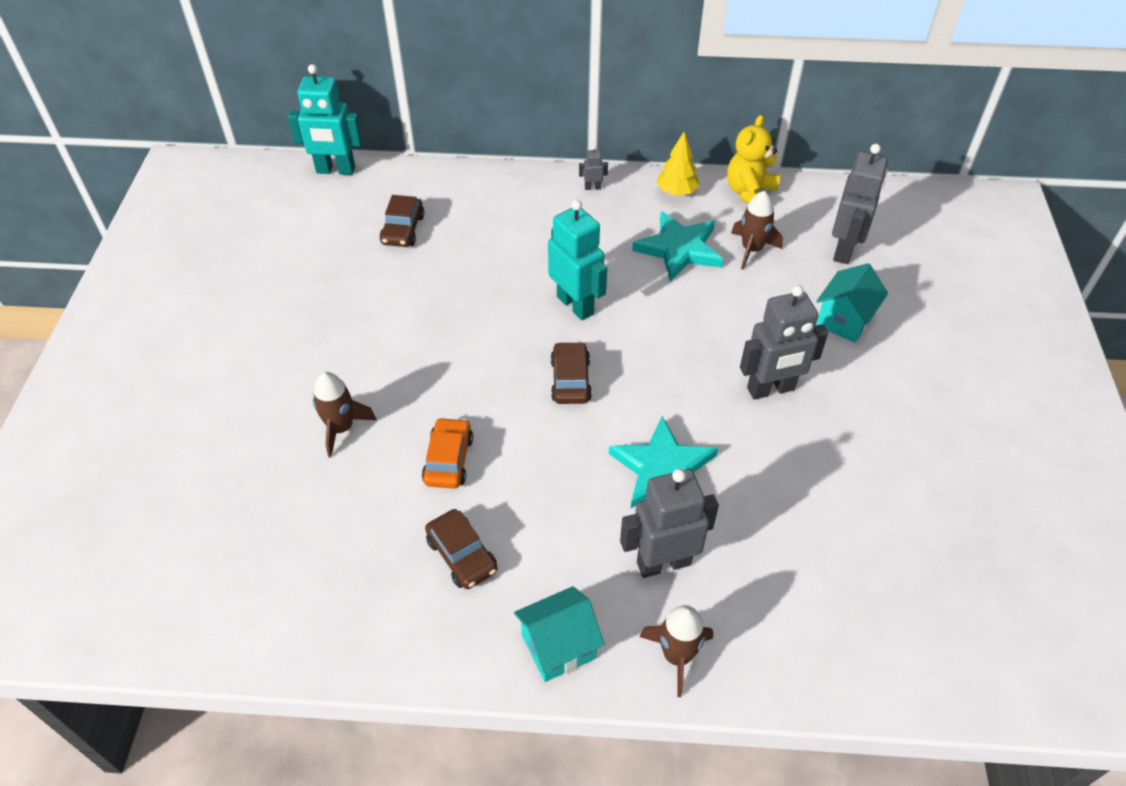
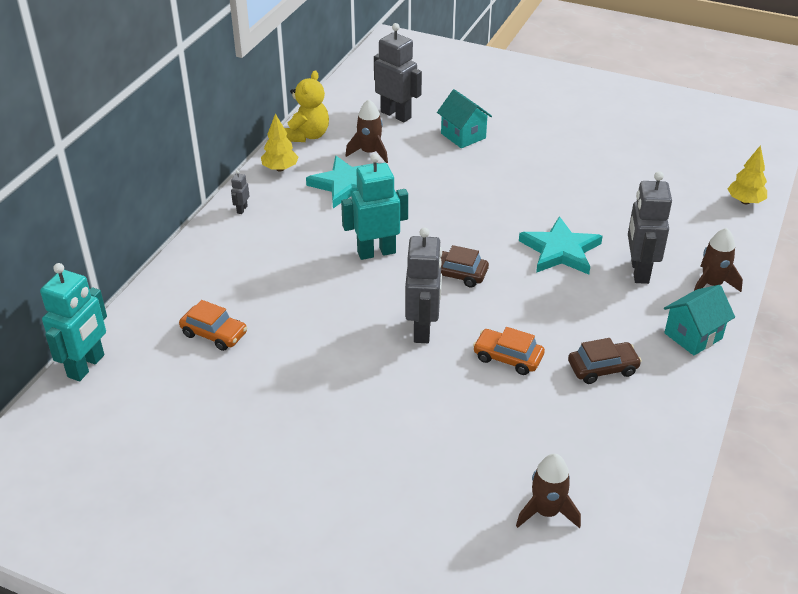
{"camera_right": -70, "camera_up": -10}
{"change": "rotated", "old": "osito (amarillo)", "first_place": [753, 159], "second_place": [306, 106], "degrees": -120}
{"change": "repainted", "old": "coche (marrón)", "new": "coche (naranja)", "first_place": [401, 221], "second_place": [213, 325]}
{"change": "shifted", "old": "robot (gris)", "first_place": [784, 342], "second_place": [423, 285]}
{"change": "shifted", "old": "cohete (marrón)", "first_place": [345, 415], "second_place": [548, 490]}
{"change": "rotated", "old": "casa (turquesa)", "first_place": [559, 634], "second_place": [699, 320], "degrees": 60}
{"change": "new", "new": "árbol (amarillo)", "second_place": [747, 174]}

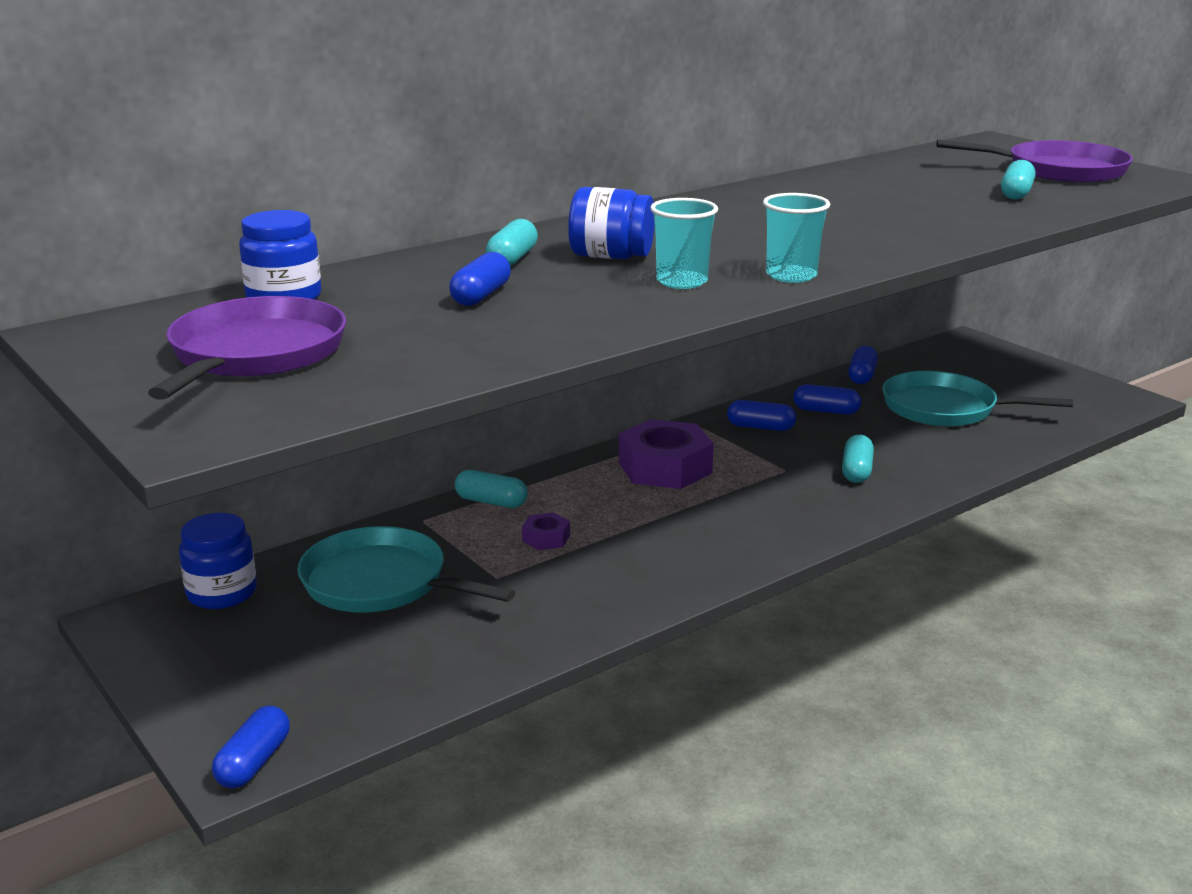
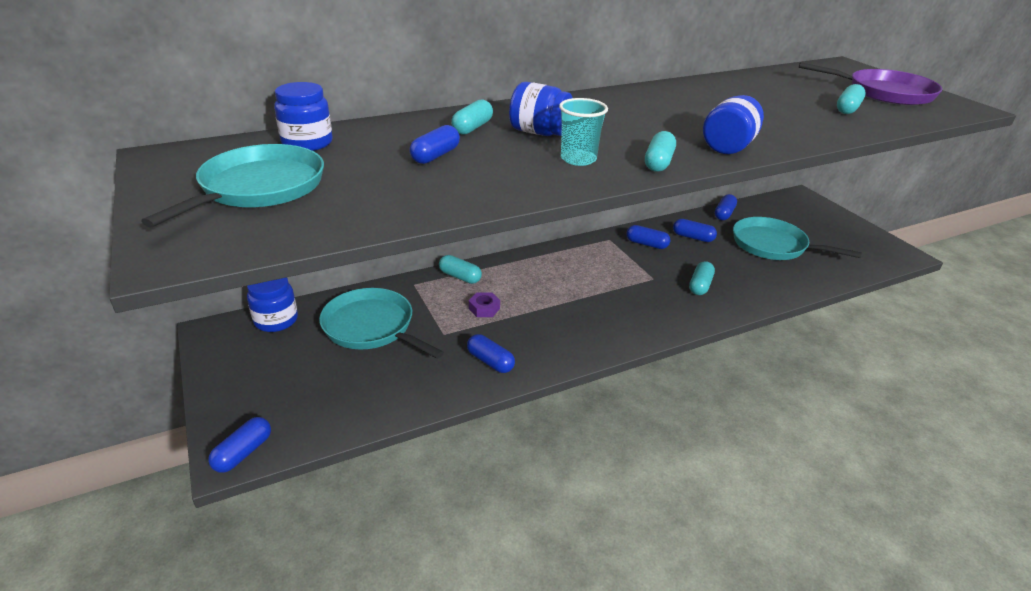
{"camera_right": 10, "camera_up": 10}
{"change": "swapped", "old": "vaso (turquesa)", "new": "cápsula (turquesa)", "first_place": [796, 238], "second_place": [660, 151]}
{"change": "repainted", "old": "sartén (morado)", "new": "sartén (turquesa)", "first_place": [247, 348], "second_place": [232, 186]}
{"change": "gone", "old": "tuerca (morado)", "first_place": [666, 454]}
{"change": "new", "new": "tarro (azul)", "second_place": [733, 124]}
{"change": "new", "new": "cápsula (azul)", "second_place": [491, 353]}

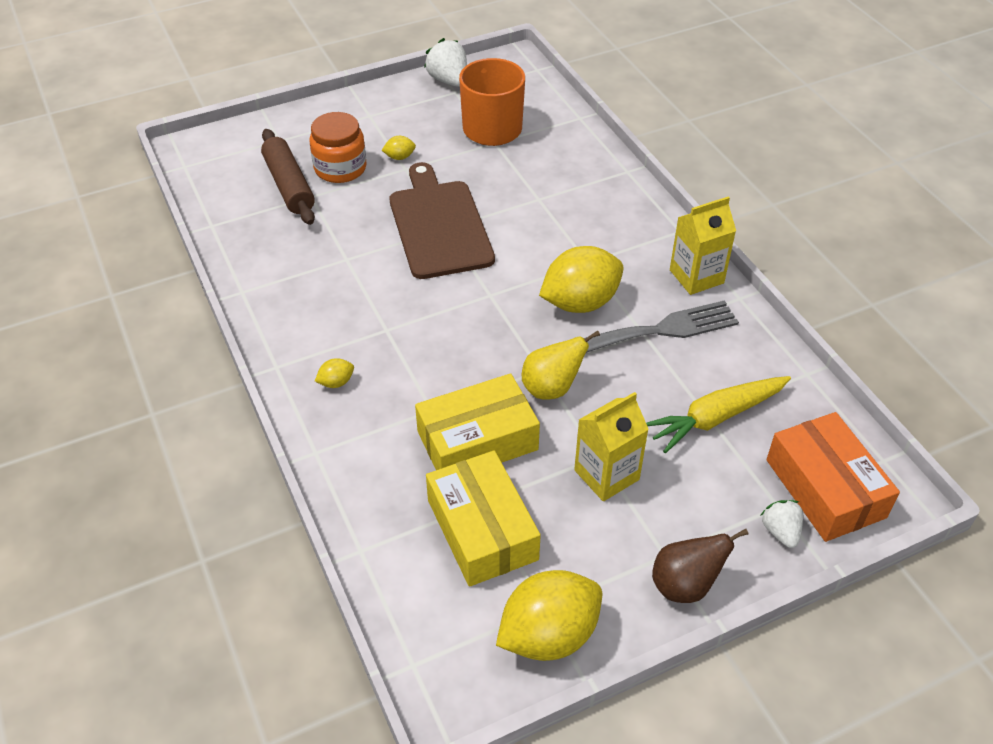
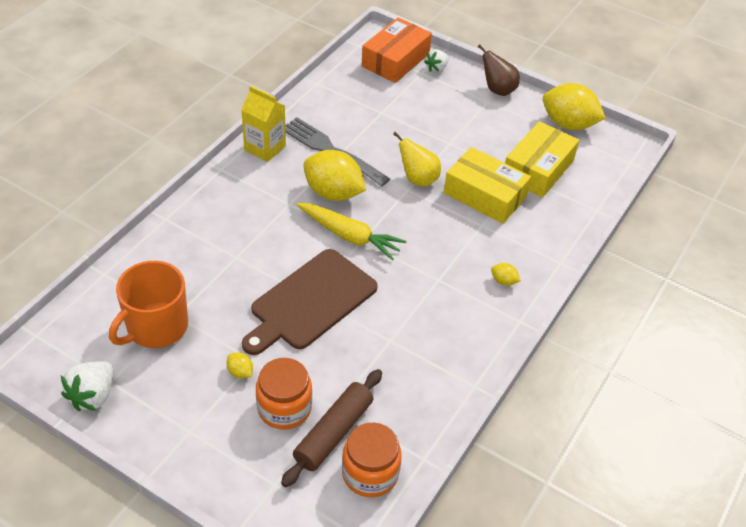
{"camera_right": -125, "camera_up": 0}
{"change": "shifted", "old": "zanahoria (amarillo)", "first_place": [718, 414], "second_place": [351, 232]}
{"change": "gone", "old": "cartón de leche (amarillo)", "first_place": [611, 446]}
{"change": "new", "new": "tarro (naranja)", "second_place": [372, 460]}

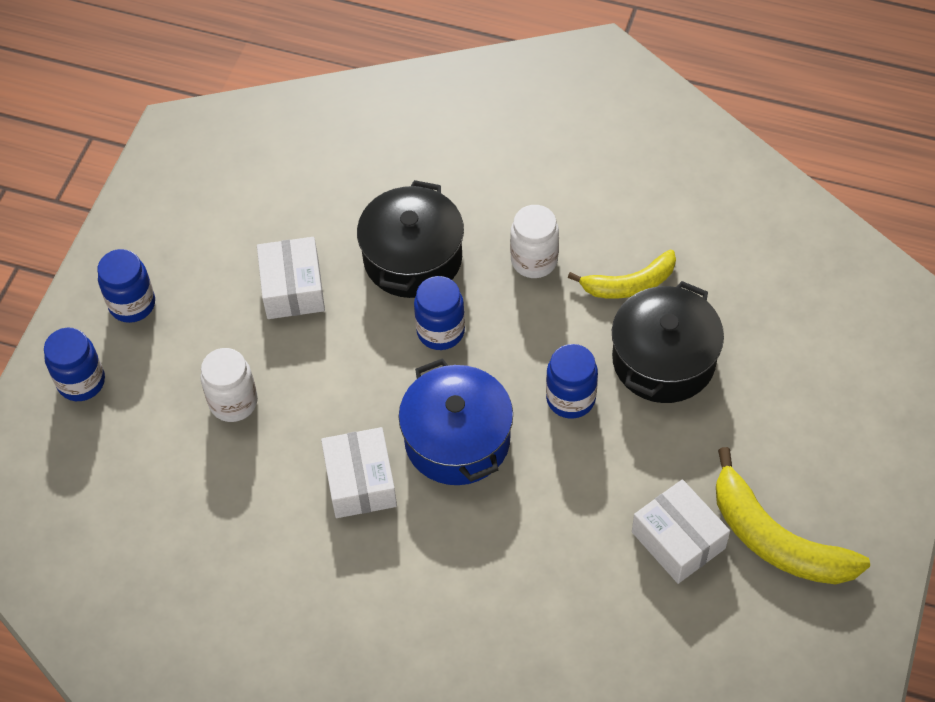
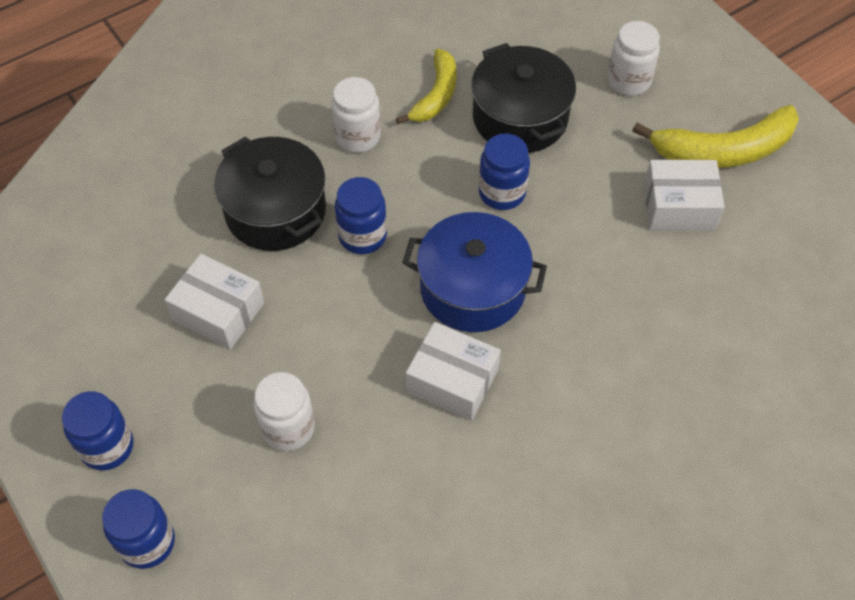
{"camera_right": -55, "camera_up": 0}
{"change": "new", "new": "tarro (blanco)", "second_place": [633, 58]}

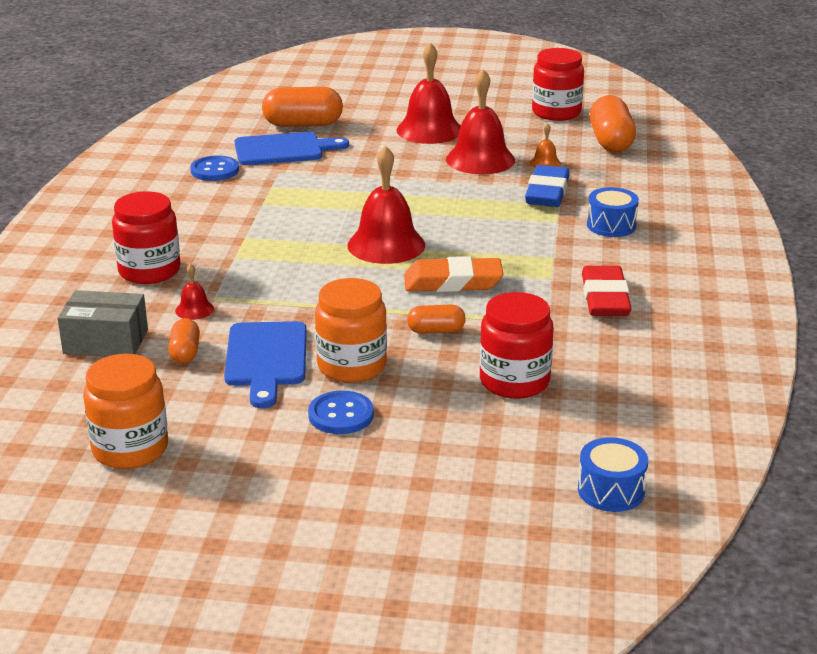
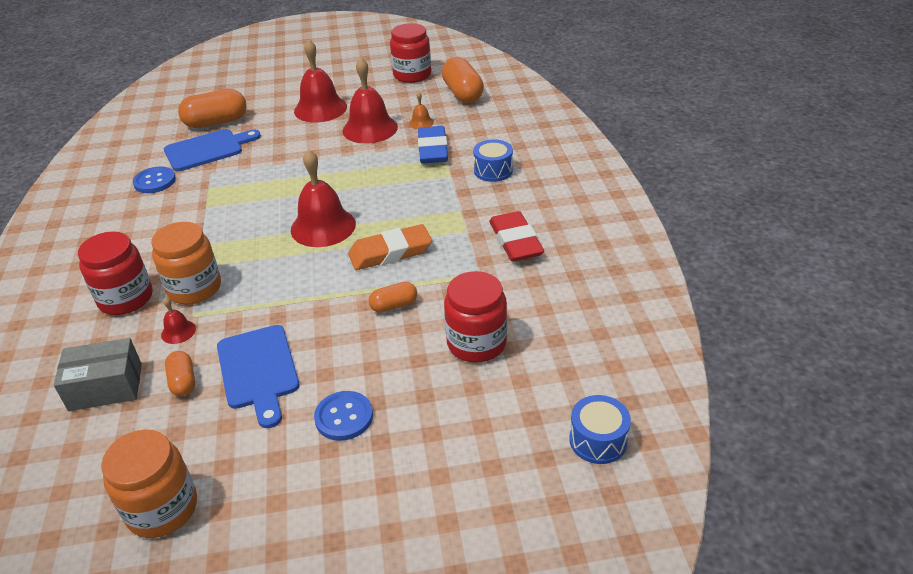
{"camera_right": -15, "camera_up": 10}
{"change": "shifted", "old": "tarro (naranja)", "first_place": [351, 330], "second_place": [186, 263]}

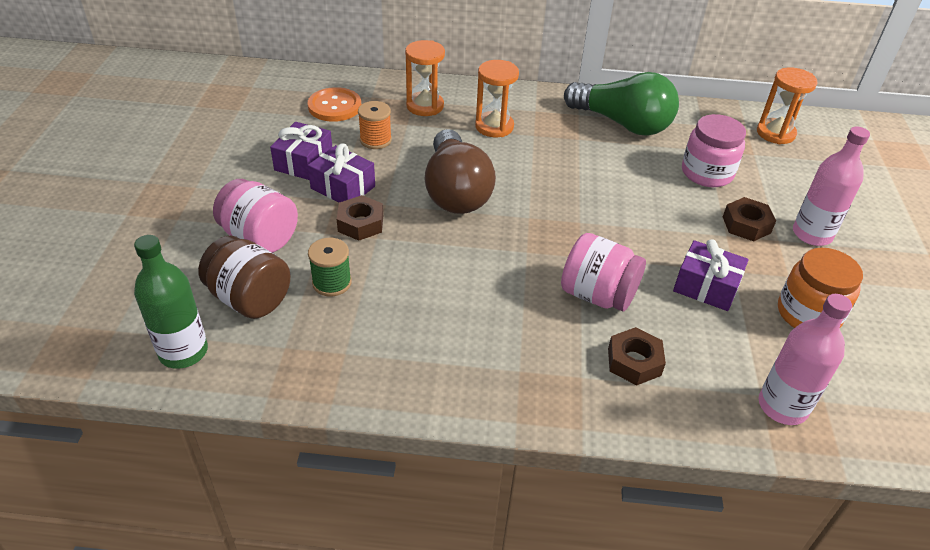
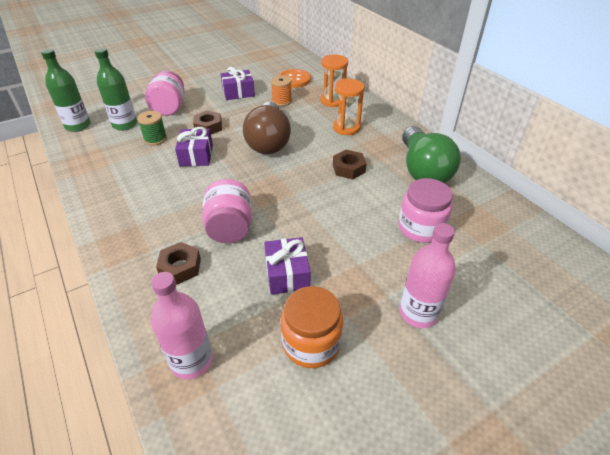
{"camera_right": 55, "camera_up": 0}
{"change": "gone", "old": "reloj de arena (naranja)", "first_place": [787, 105]}
{"change": "rotated", "old": "bombilla (marrón)", "first_place": [460, 171], "second_place": [267, 127], "degrees": -45}
{"change": "shifted", "old": "regalo (morado)", "first_place": [341, 172], "second_place": [194, 146]}
{"change": "shifted", "old": "tuerca (marrón)", "first_place": [749, 219], "second_place": [350, 164]}
{"change": "swapped", "old": "tarro (marrón)", "new": "botella (verde)", "first_place": [244, 277], "second_place": [116, 89]}

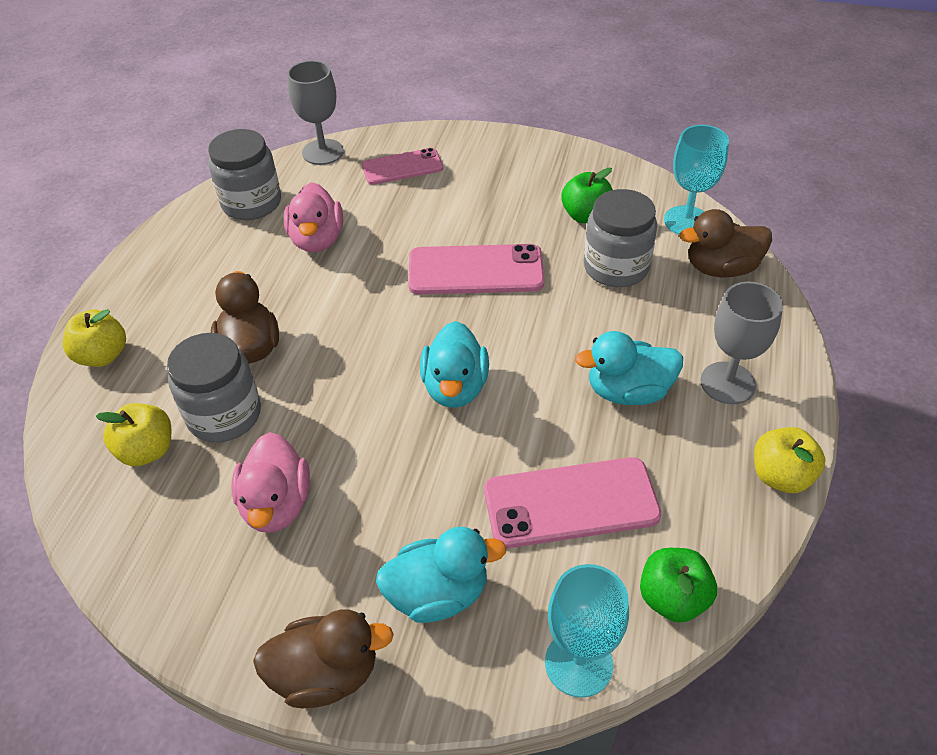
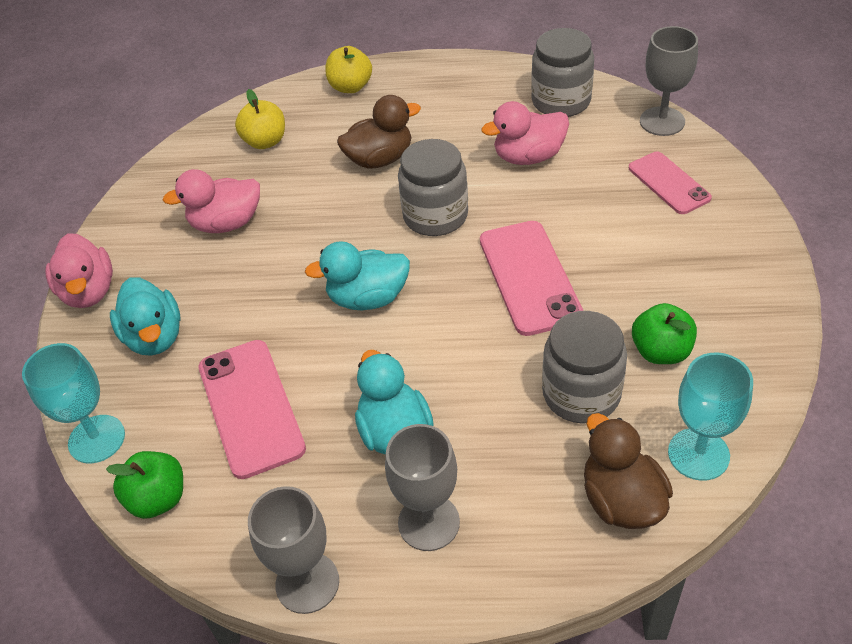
{"camera_right": 80, "camera_up": 0}
{"change": "shifted", "old": "tarro (gris)", "first_place": [214, 388], "second_place": [433, 187]}
{"change": "swapped", "old": "manzana (amarillo)", "new": "copa (gris)", "first_place": [789, 460], "second_place": [293, 550]}
{"change": "repainted", "old": "pato (marrón)", "new": "pato (rosa)", "first_place": [323, 658], "second_place": [79, 270]}

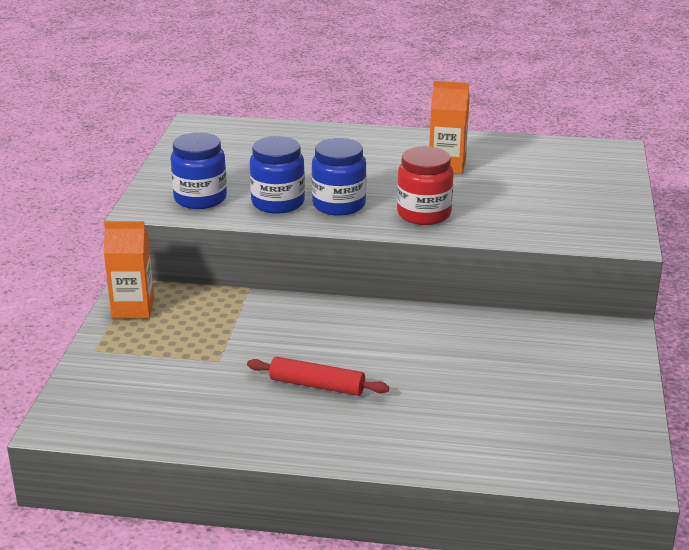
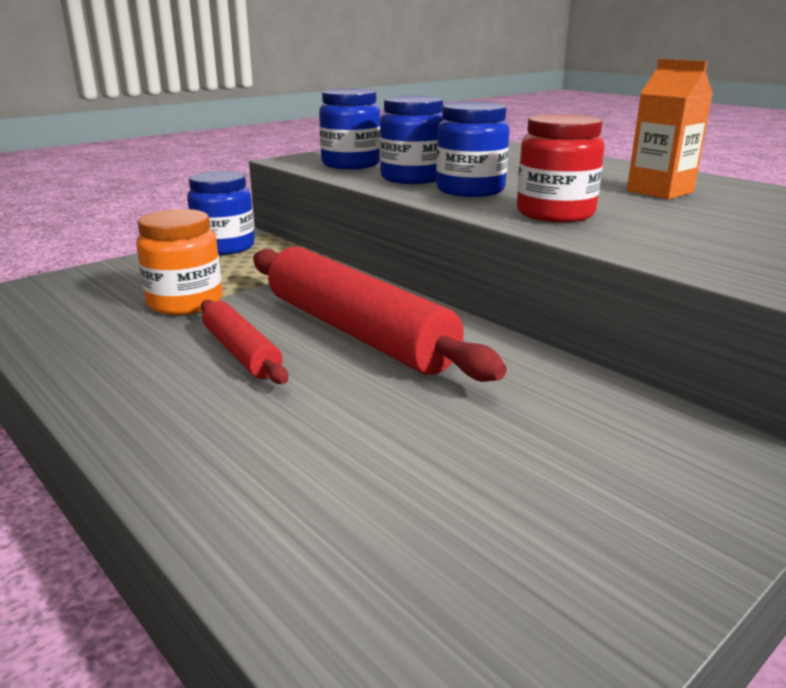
{"camera_right": 40, "camera_up": -5}
{"change": "swapped", "old": "cartón de leche (naranja)", "new": "tarro (azul)", "first_place": [129, 270], "second_place": [221, 213]}
{"change": "new", "new": "tarro (naranja)", "second_place": [179, 262]}
{"change": "new", "new": "rodillo (rojo)", "second_place": [380, 314]}

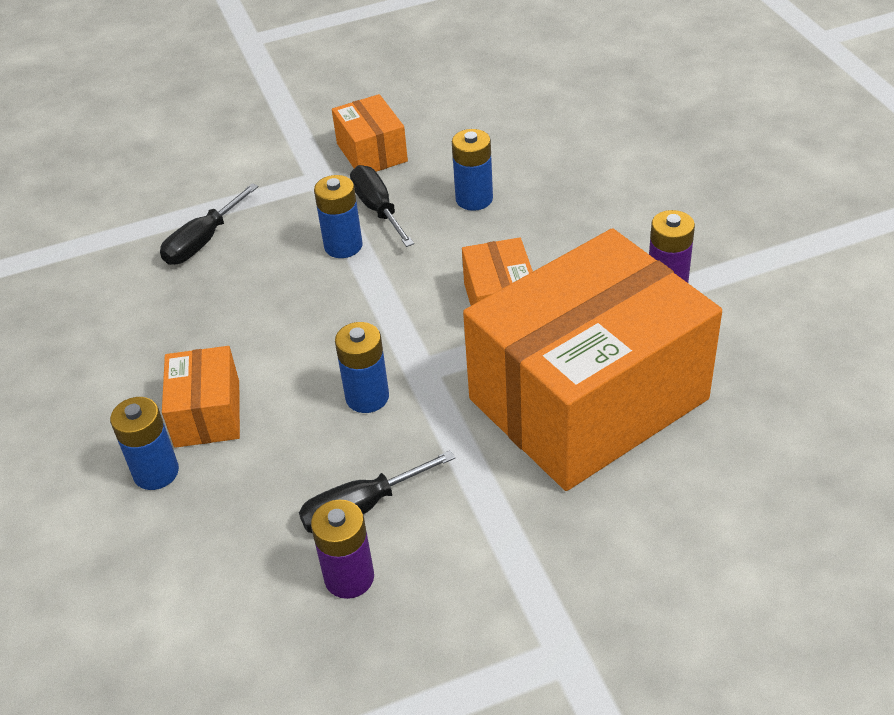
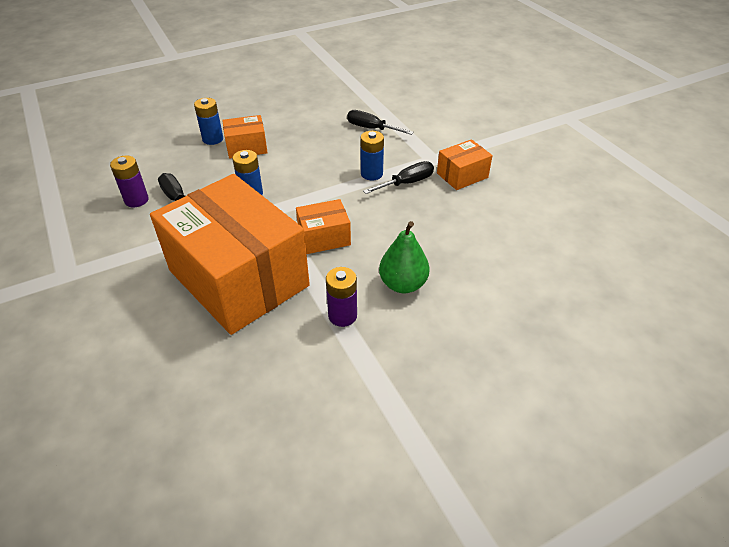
{"camera_right": 80, "camera_up": 0}
{"change": "gone", "old": "pila (azul)", "first_place": [472, 170]}
{"change": "new", "new": "pera (verde)", "second_place": [404, 257]}

